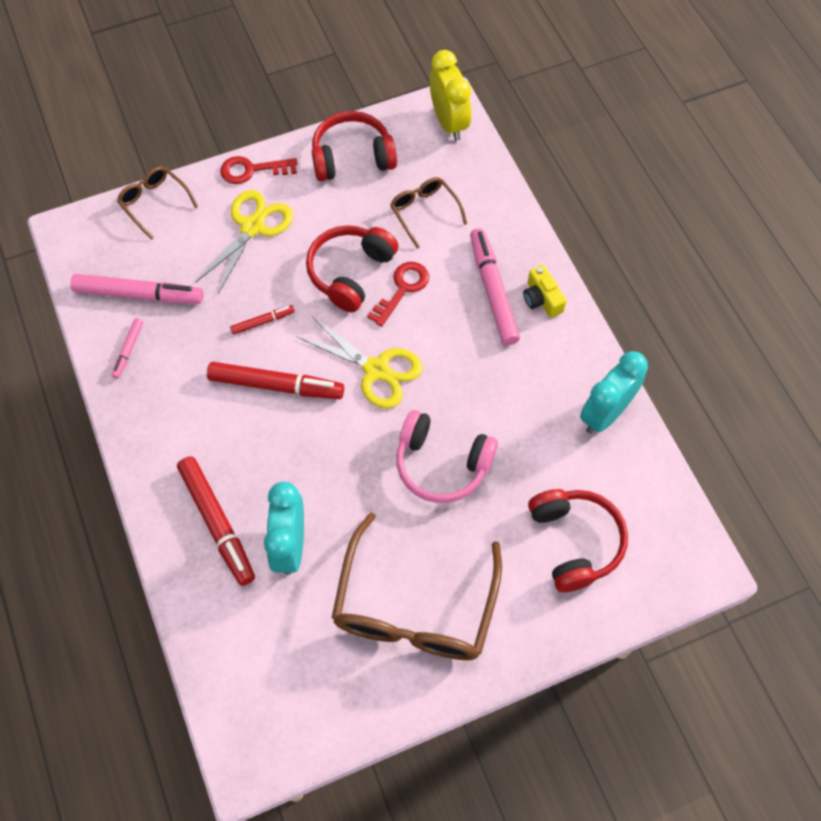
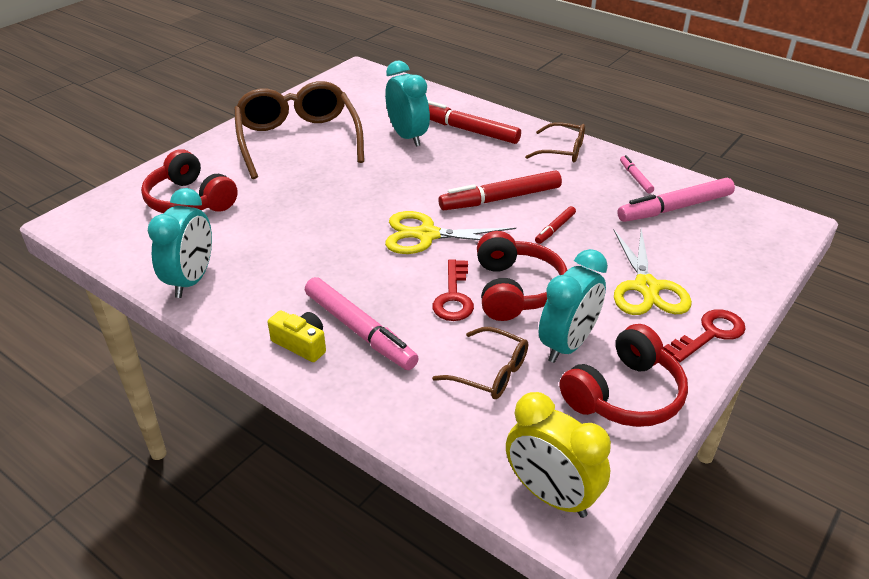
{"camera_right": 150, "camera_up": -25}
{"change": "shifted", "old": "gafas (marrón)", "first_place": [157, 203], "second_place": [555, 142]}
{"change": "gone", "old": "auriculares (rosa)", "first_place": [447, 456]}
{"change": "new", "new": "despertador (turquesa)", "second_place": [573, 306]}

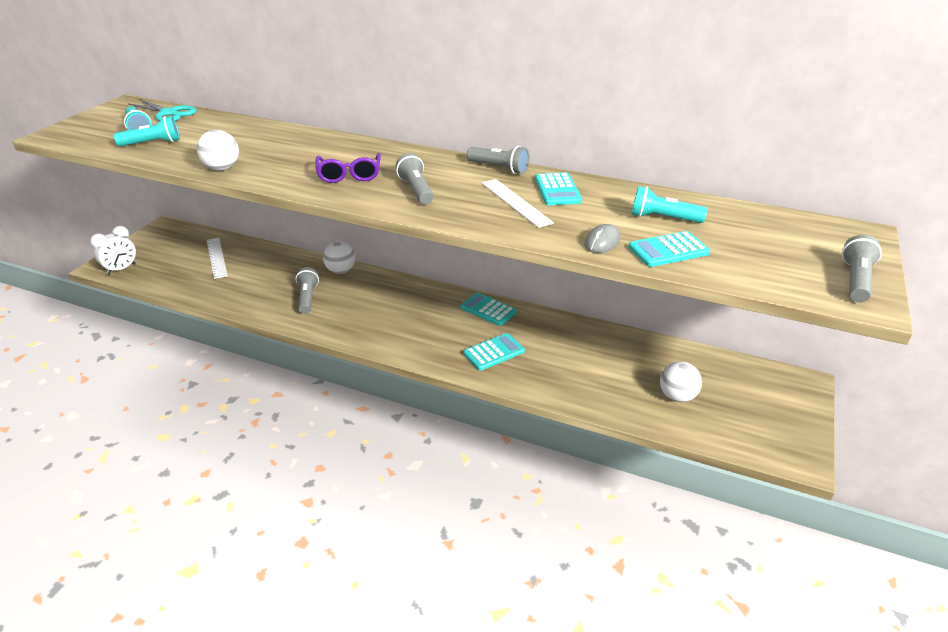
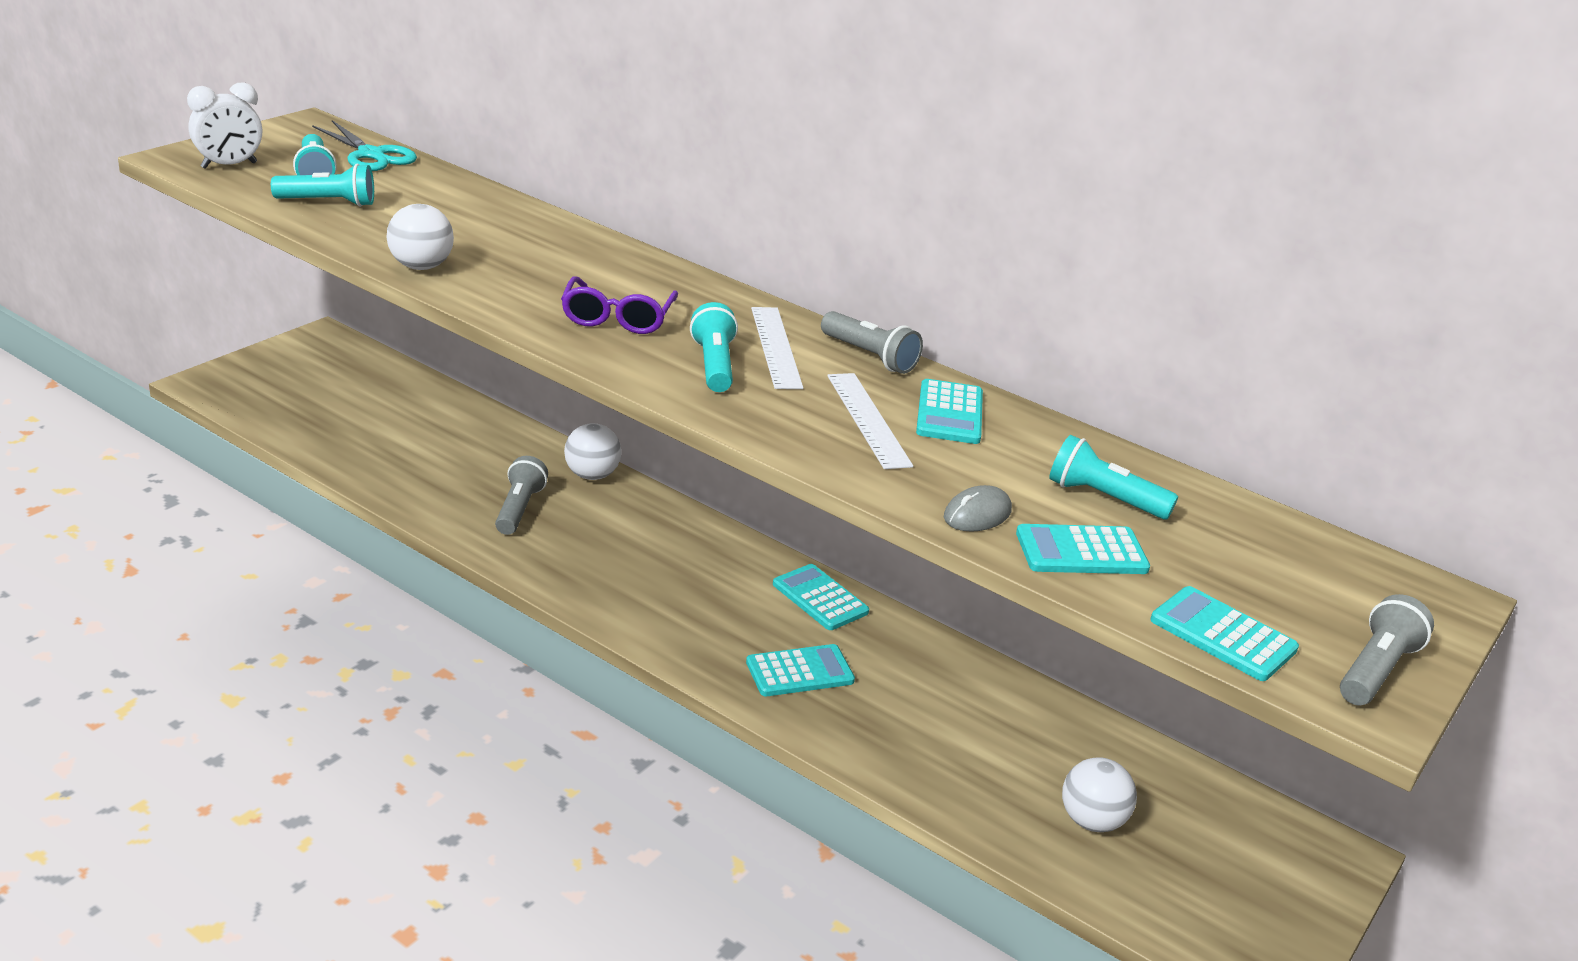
{"camera_right": 10, "camera_up": -5}
{"change": "repainted", "old": "lámpara de mano (gris)", "new": "lámpara de mano (turquesa)", "first_place": [414, 178], "second_place": [714, 347]}
{"change": "shifted", "old": "despertador (blanco)", "first_place": [113, 250], "second_place": [224, 126]}
{"change": "shifted", "old": "regla (blanco)", "first_place": [217, 258], "second_place": [777, 348]}
{"change": "new", "new": "calculadora (turquesa)", "second_place": [1224, 633]}

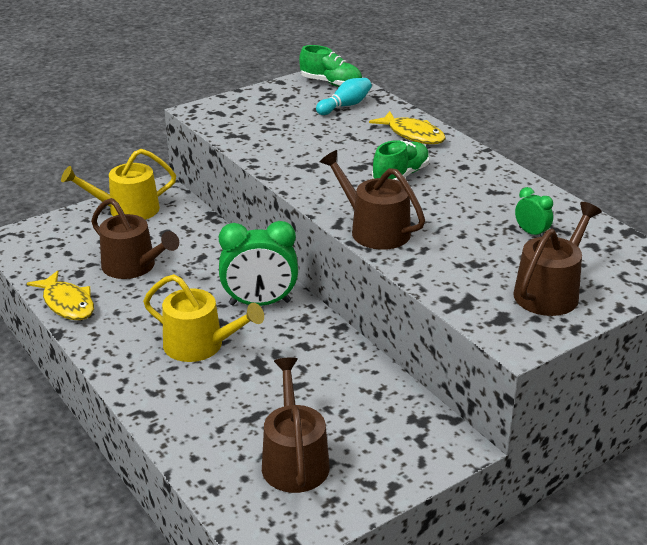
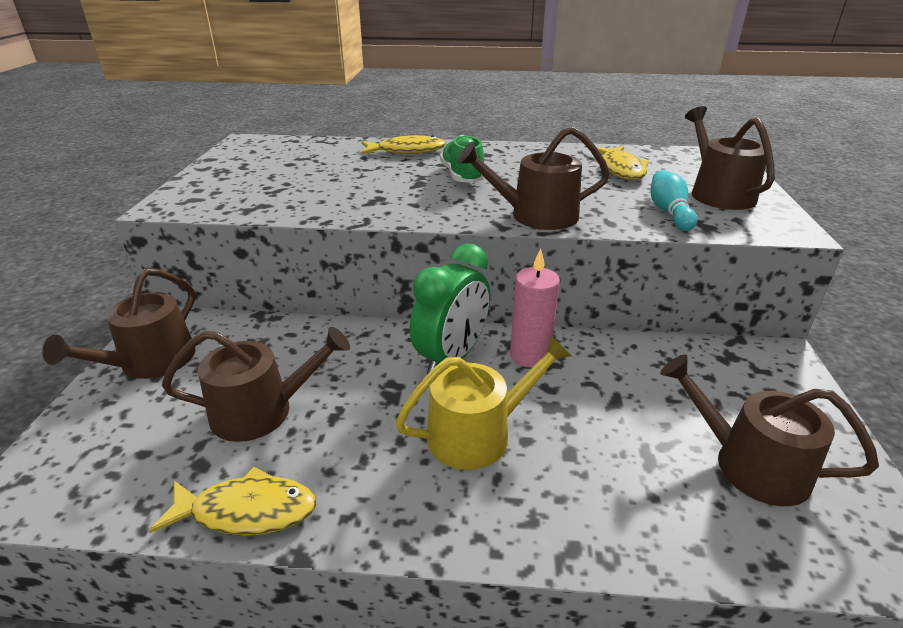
{"camera_right": -50, "camera_up": 0}
{"change": "gone", "old": "zapato (verde)", "first_place": [330, 66]}
{"change": "shifted", "old": "bolo (turquesa)", "first_place": [344, 96], "second_place": [673, 200]}
{"change": "repainted", "old": "regadera (amarillo)", "new": "regadera (marrón)", "first_place": [118, 184], "second_place": [119, 323]}
{"change": "swapped", "old": "despertador (verde)", "new": "pez (amarillo)", "first_place": [534, 212], "second_place": [623, 163]}
{"change": "new", "new": "vela (rosa)", "second_place": [535, 308]}

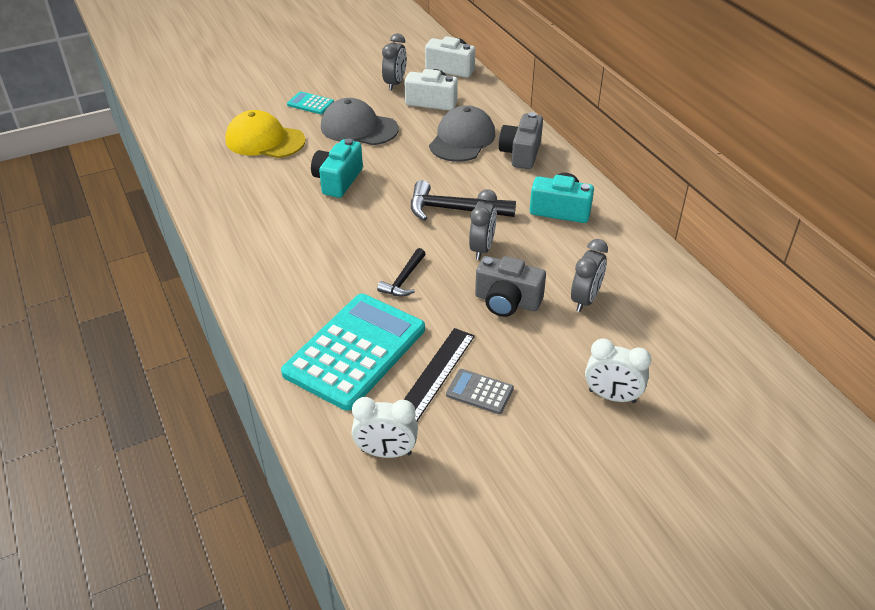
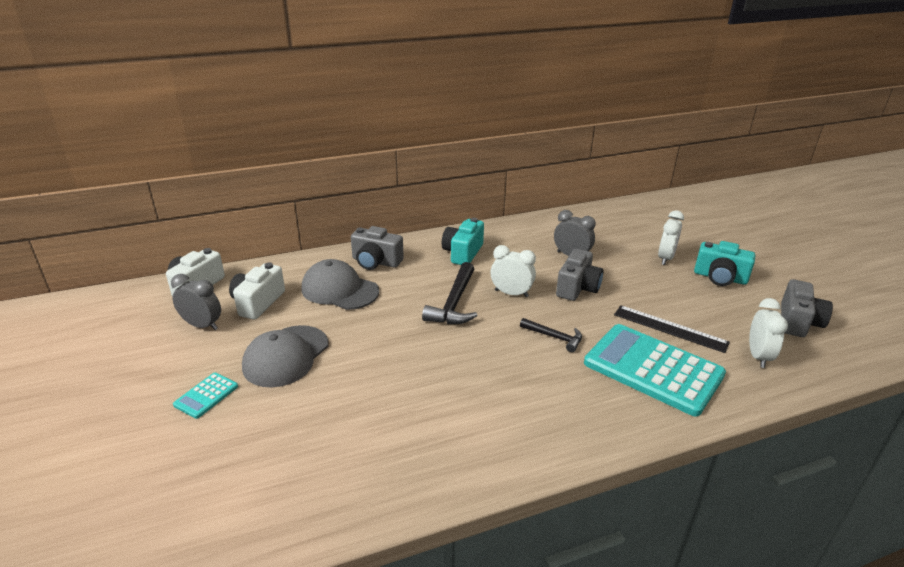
{"camera_right": -85, "camera_up": -10}
{"change": "gone", "old": "gorra (amarillo)", "first_place": [265, 134]}
{"change": "shifted", "old": "cámara (turquesa)", "first_place": [337, 168], "second_place": [724, 263]}
{"change": "repainted", "old": "despertador (gris)", "new": "despertador (blanco)", "first_place": [483, 224], "second_place": [513, 271]}
{"change": "gone", "old": "calculadora (gris)", "first_place": [480, 391]}
{"change": "new", "new": "cámara (gris)", "second_place": [807, 308]}

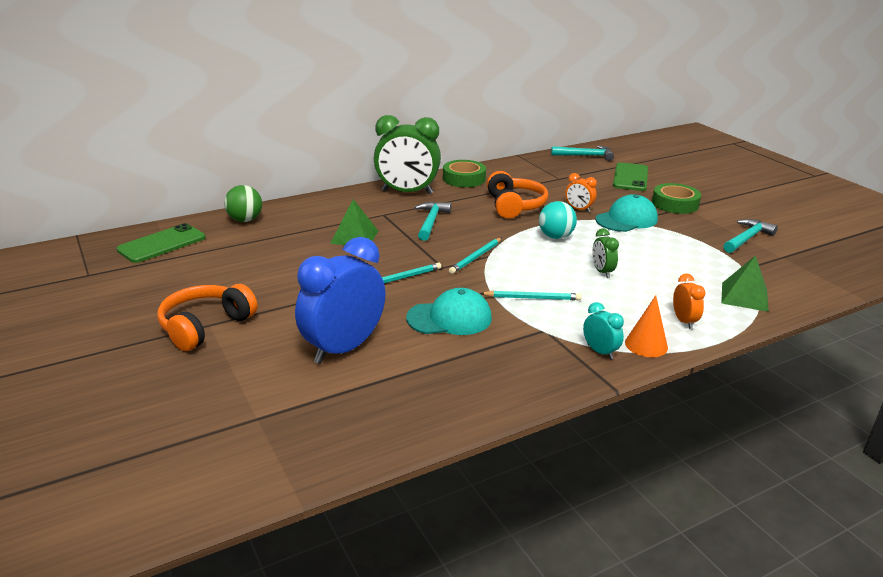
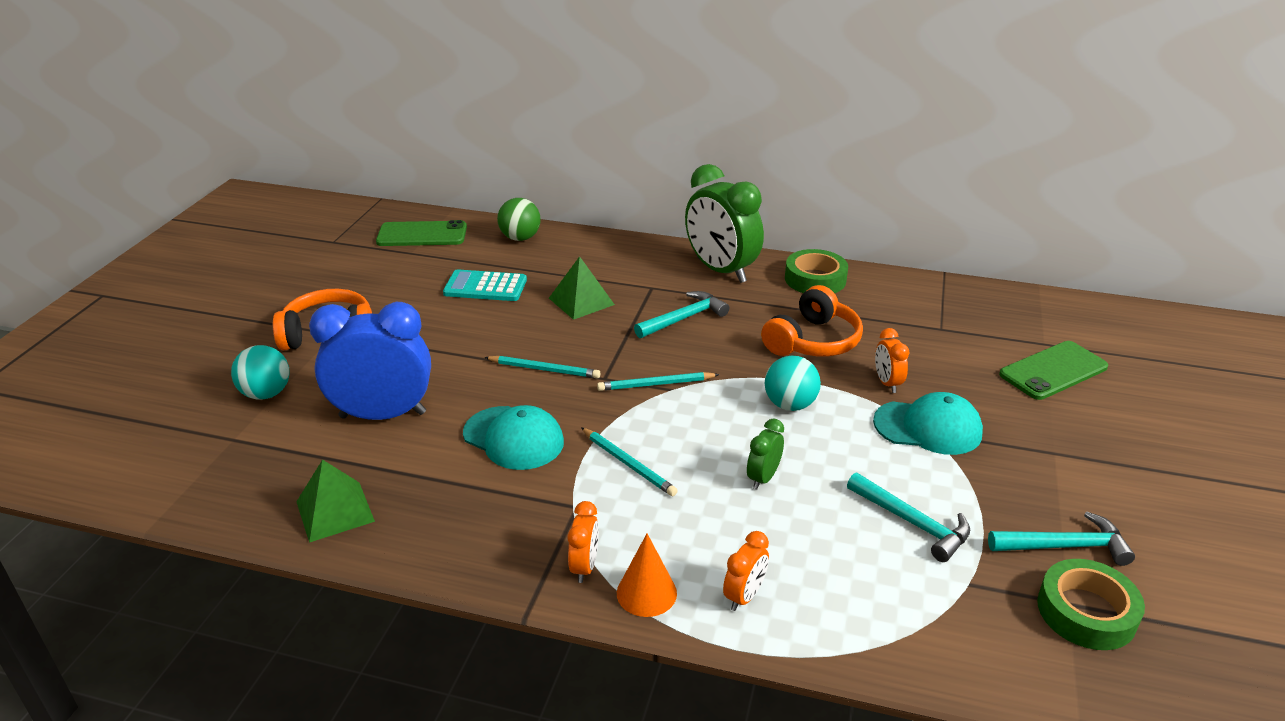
{"camera_right": 45, "camera_up": 5}
{"change": "shifted", "old": "martillo (turquesa)", "first_place": [582, 153], "second_place": [908, 517]}
{"change": "shifted", "old": "cinta adhesiva (verde)", "first_place": [676, 198], "second_place": [1091, 604]}
{"change": "shifted", "old": "pirámide (verde)", "first_place": [745, 283], "second_place": [335, 501]}
{"change": "repainted", "old": "despertador (turquesa)", "new": "despertador (naranja)", "first_place": [603, 331], "second_place": [583, 542]}
{"change": "new", "new": "calculadora (turquesa)", "second_place": [485, 285]}
{"change": "new", "new": "pelota (turquesa)", "second_place": [260, 372]}

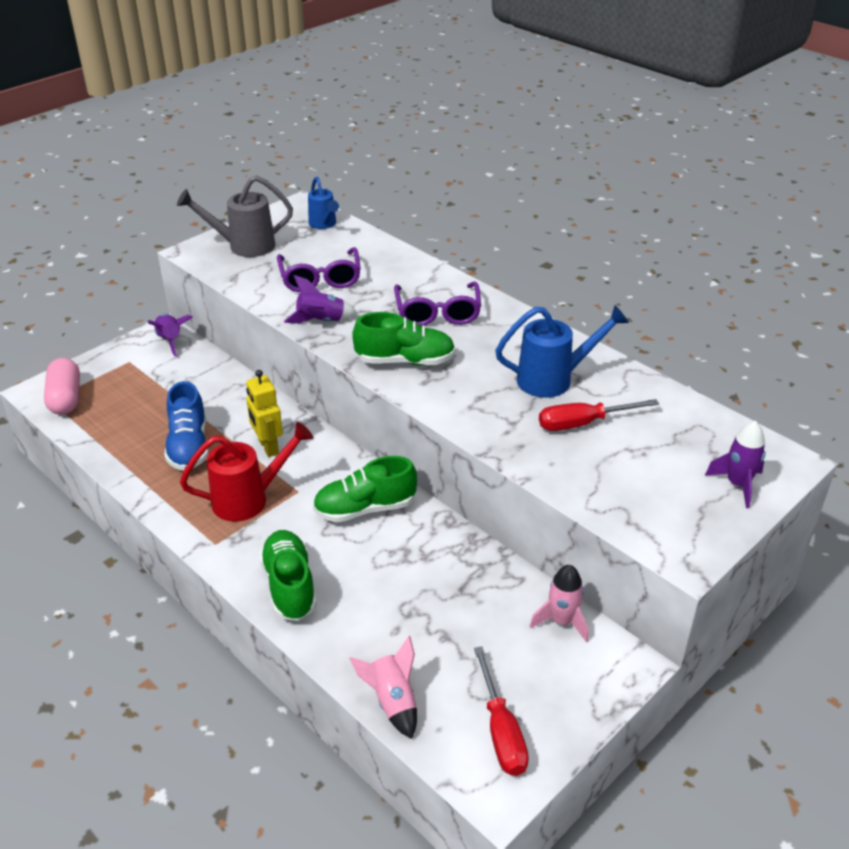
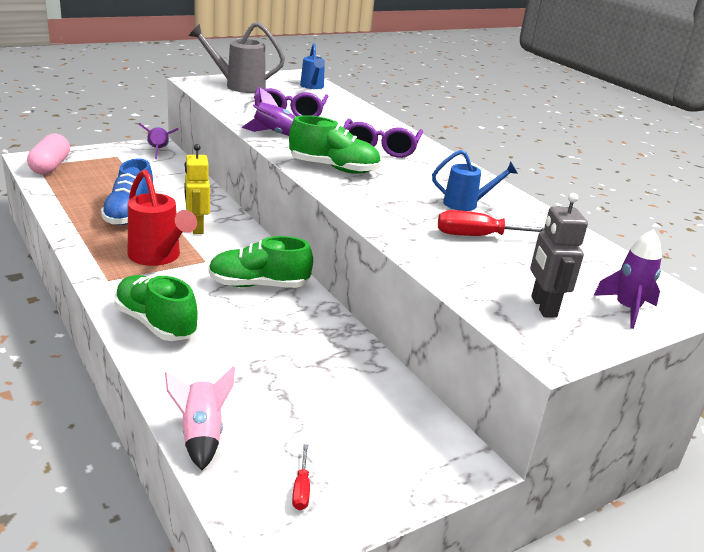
{"camera_right": 10, "camera_up": -10}
{"change": "scaled", "old": "regadera (azul)", "first_place": [562, 351], "second_place": [475, 180], "factor": 0.64}
{"change": "rotated", "old": "regadera (rojo)", "first_place": [246, 472], "second_place": [162, 217], "degrees": 60}
{"change": "rotated", "old": "zapato (verde)", "first_place": [288, 575], "second_place": [156, 308], "degrees": -45}
{"change": "gone", "old": "cohete (rosa)", "first_place": [559, 604]}
{"change": "scaled", "old": "destornillador (rojo)", "first_place": [501, 711], "second_place": [301, 477], "factor": 0.51}
{"change": "new", "new": "robot (gris)", "second_place": [559, 255]}

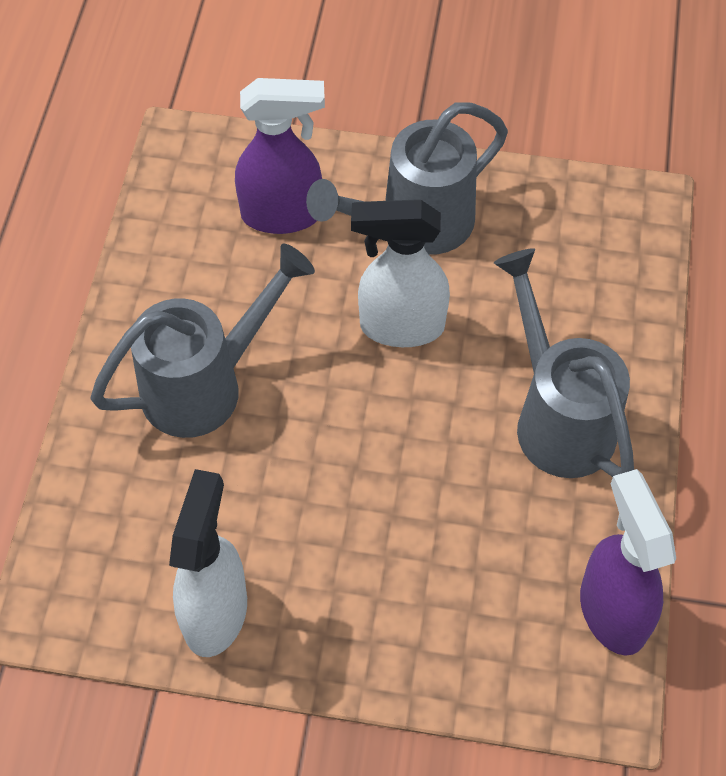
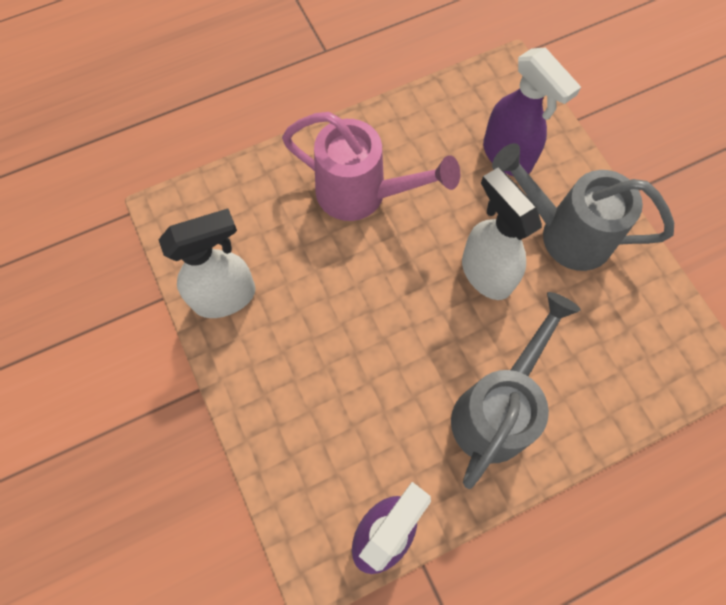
{"camera_right": 55, "camera_up": 10}
{"change": "repainted", "old": "regadera (gris)", "new": "regadera (rosa)", "first_place": [202, 341], "second_place": [371, 166]}

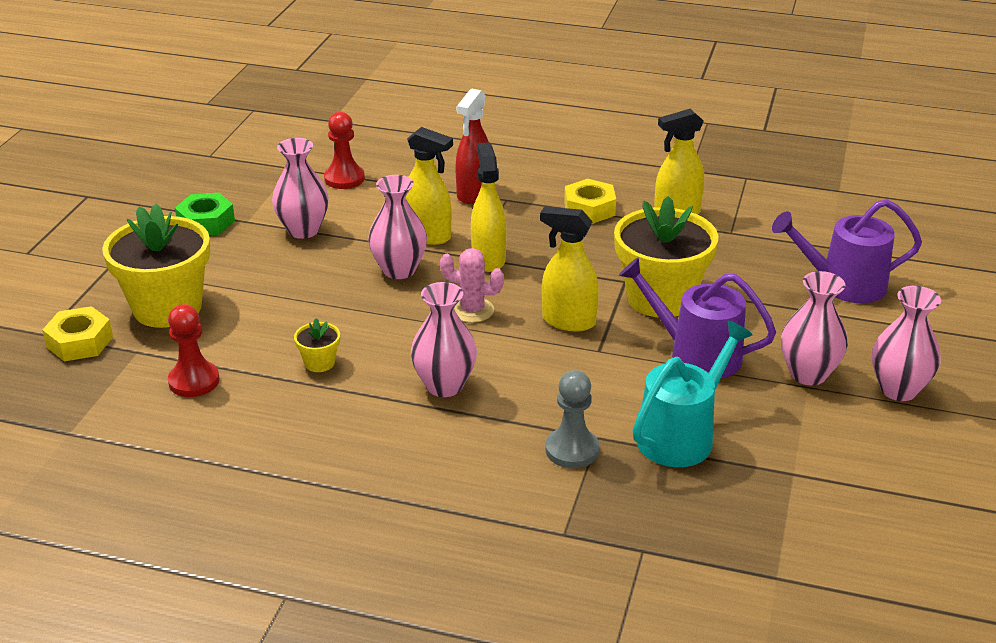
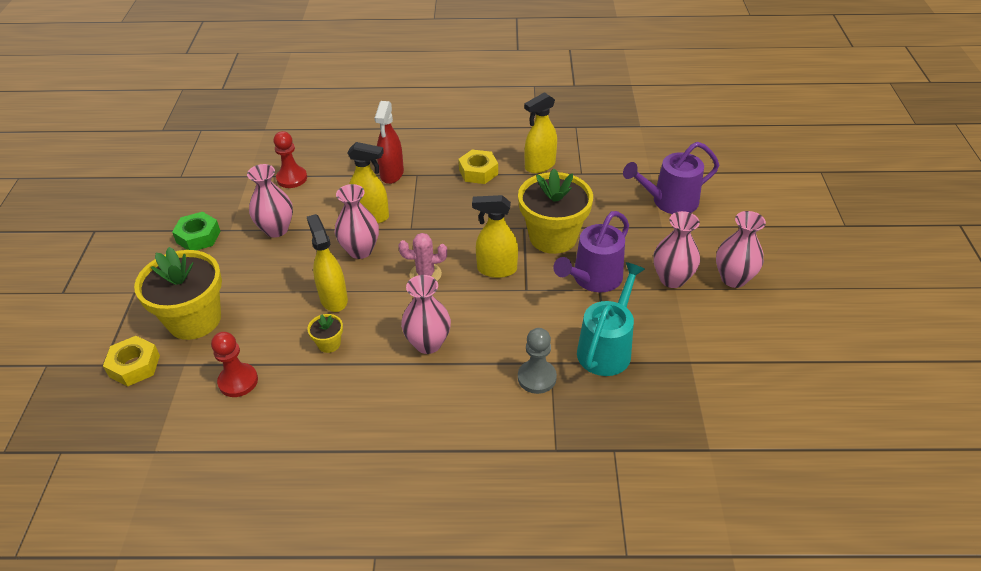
{"camera_right": -15, "camera_up": 10}
{"change": "shifted", "old": "pulverizador (amarillo)", "first_place": [489, 207], "second_place": [327, 263]}
{"change": "rotated", "old": "regadera (morado)", "first_place": [697, 318], "second_place": [591, 252], "degrees": -60}

